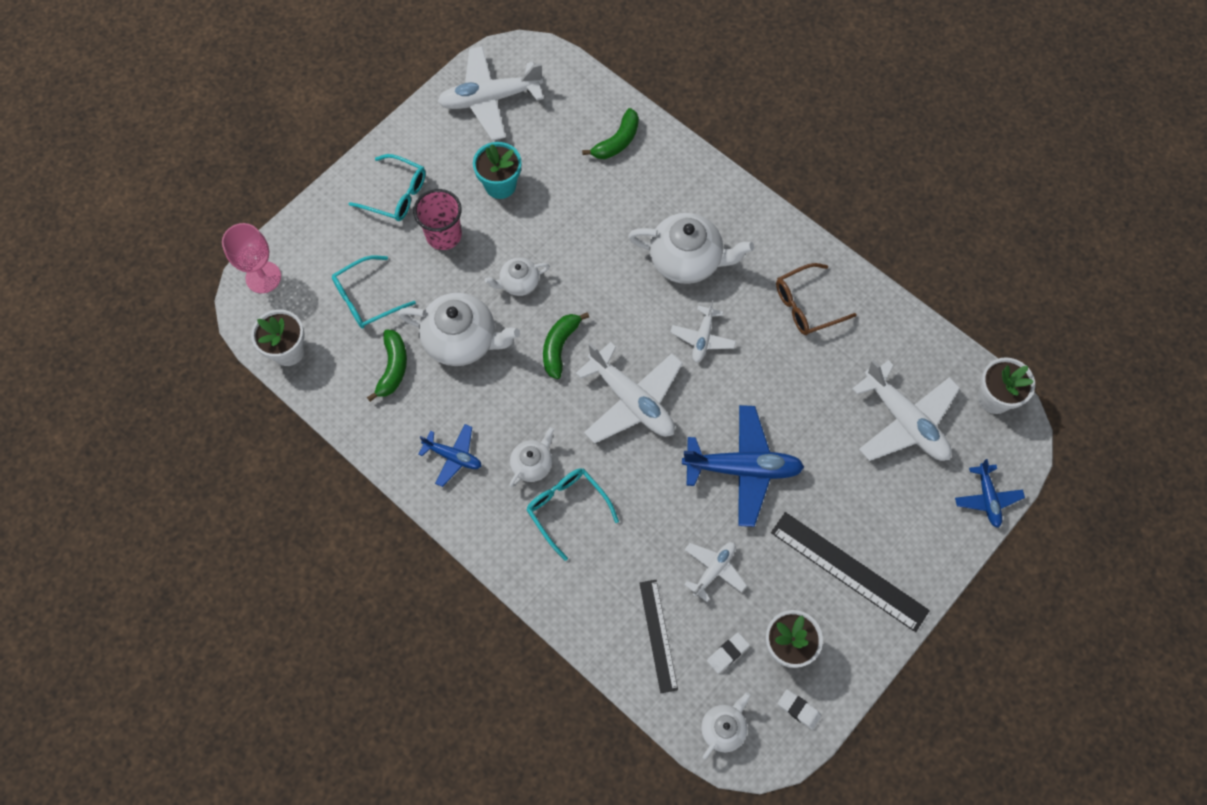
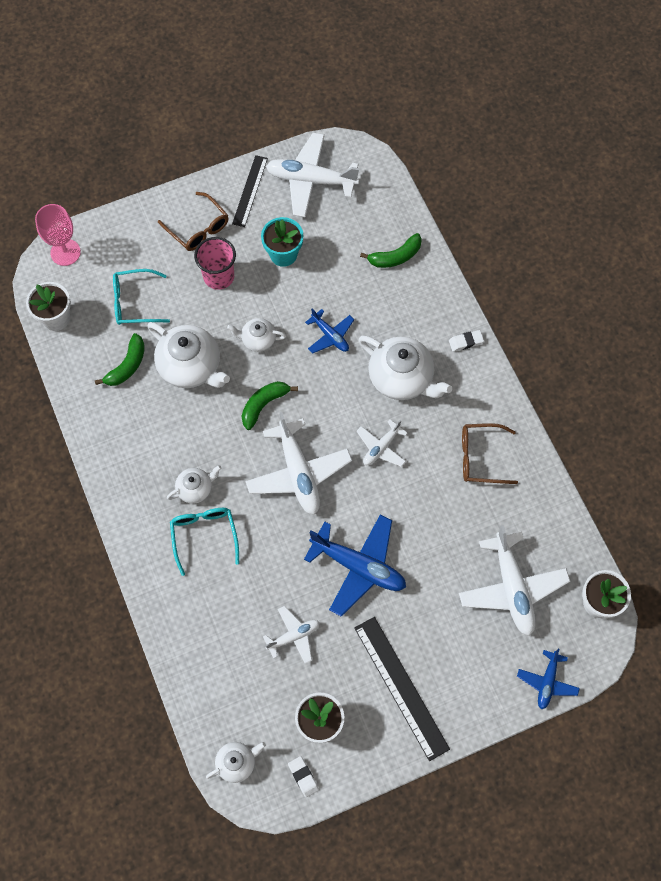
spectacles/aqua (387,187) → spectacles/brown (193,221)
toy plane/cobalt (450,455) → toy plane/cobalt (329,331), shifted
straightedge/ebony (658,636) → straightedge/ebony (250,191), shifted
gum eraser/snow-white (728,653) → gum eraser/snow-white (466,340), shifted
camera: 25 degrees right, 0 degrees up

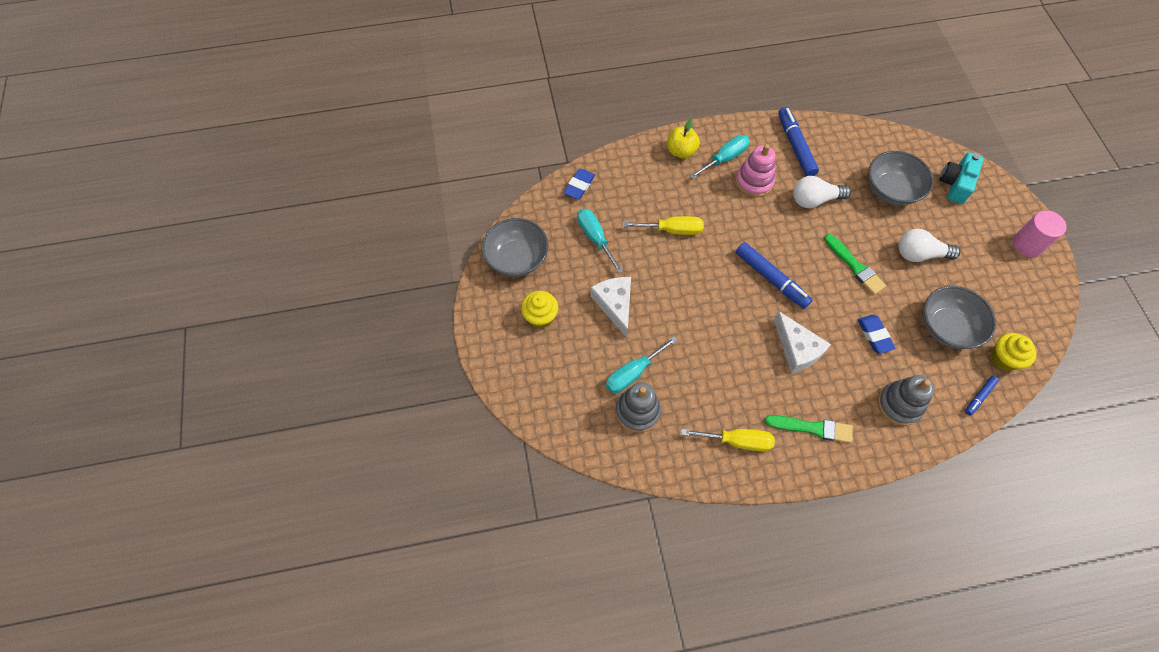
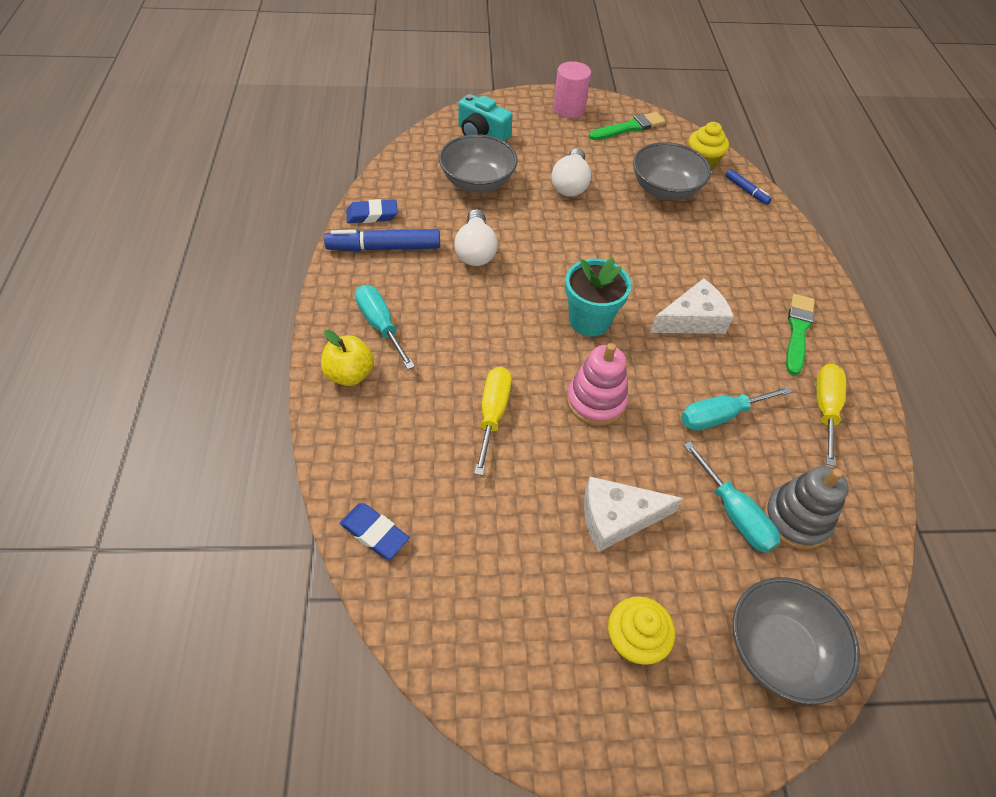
stacking rings/pink (755,170) → stacking rings/pink (597,384), shifted
screwdriver/aqua (600,241) → screwdriver/aqua (736,408), shifted
serving bowl/grey (515,247) → serving bowl/grey (796,641), shifted
paintbrush/green (855,264) → paintbrush/green (627,126), shifted
marker/cobalt (774,275) → potted plant/aqua (598,297)
gum eraser/cobalt (877,334) → gum eraser/cobalt (372,211), shifted
stacking rings/grey (906,400) → -
camera: 85 degrees left, 10 degrees down

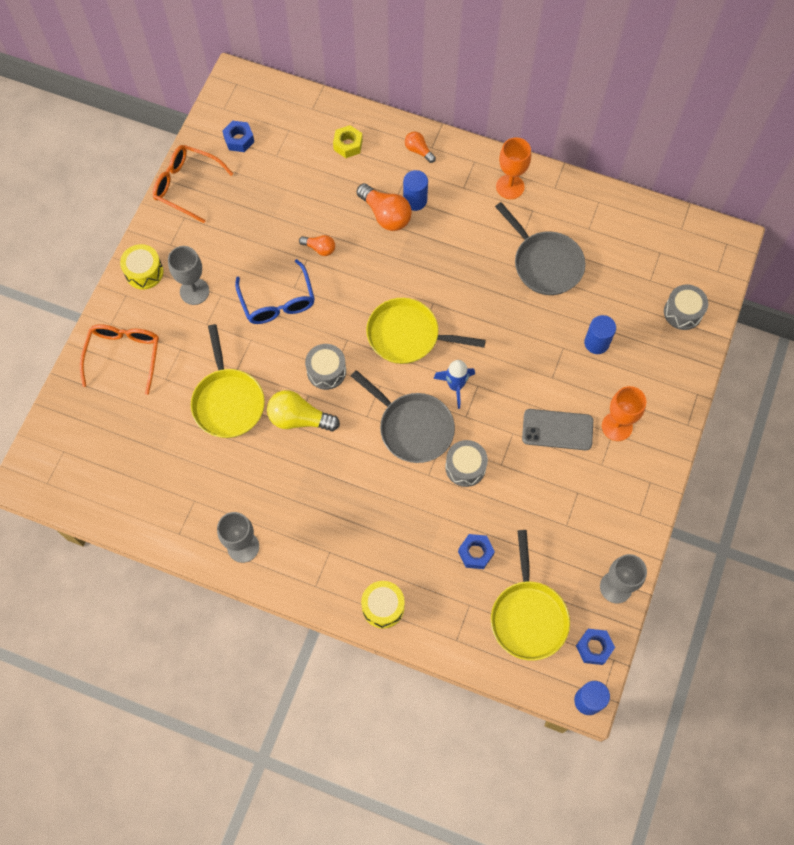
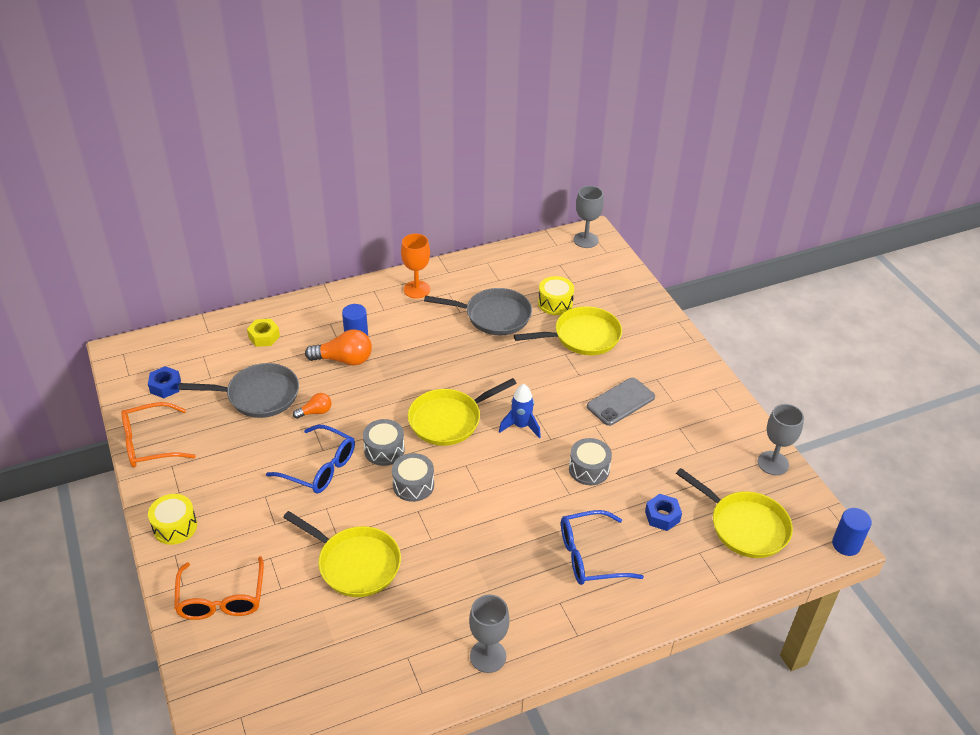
light bulb/bright orange (420,147) → -
wine glass/grey (188,275) → wine glass/grey (588,217), shifted
toy drum/grey (686,307) → toy drum/grey (384,442), shifted
solid cylinder/cobalt (600,334) → skillet/bright yellow (568,330)
spectacles/bright orange (119,359) → spectacles/bright orange (219,588), 150 degrees counterclockwise
skillet/grey (403,416) → skillet/grey (239,390), shifted
wine glass/bright orange (624,413) → -
light bulb/bright yellow (303,410) → -
toy drum/bright yellow (383,605) → toy drum/bright yellow (556,295), shifted
hexagon nut/cobalt (595,647) → -
- → spectacles/cobalt (602,547)
camera: 45 degrees left, 25 degrees down

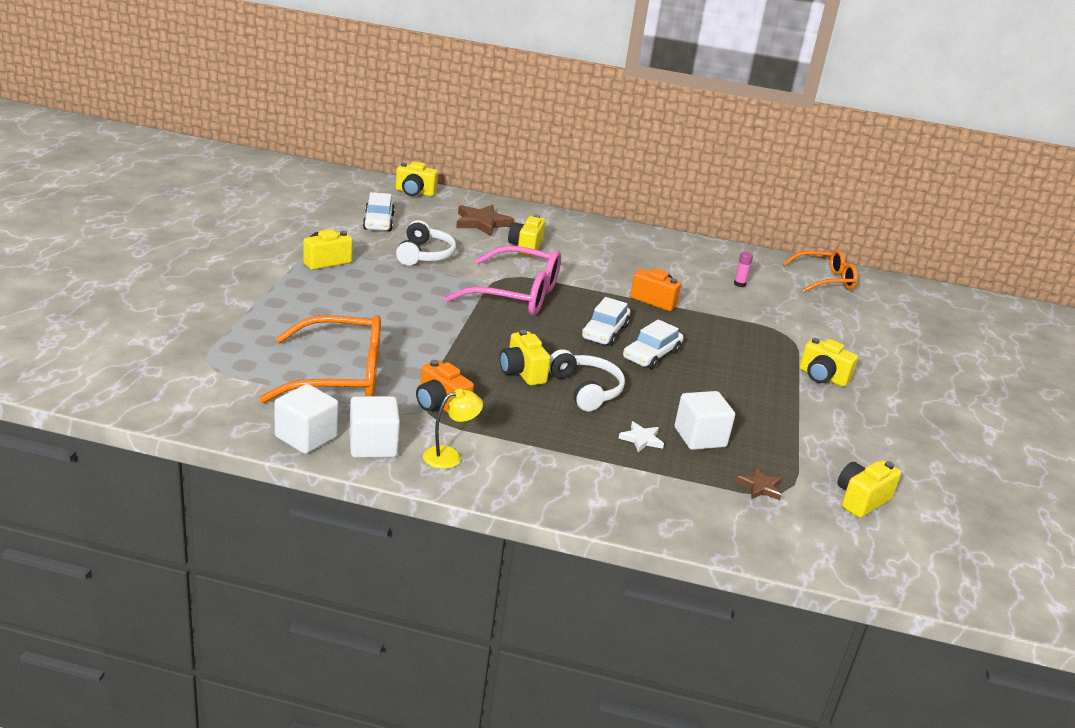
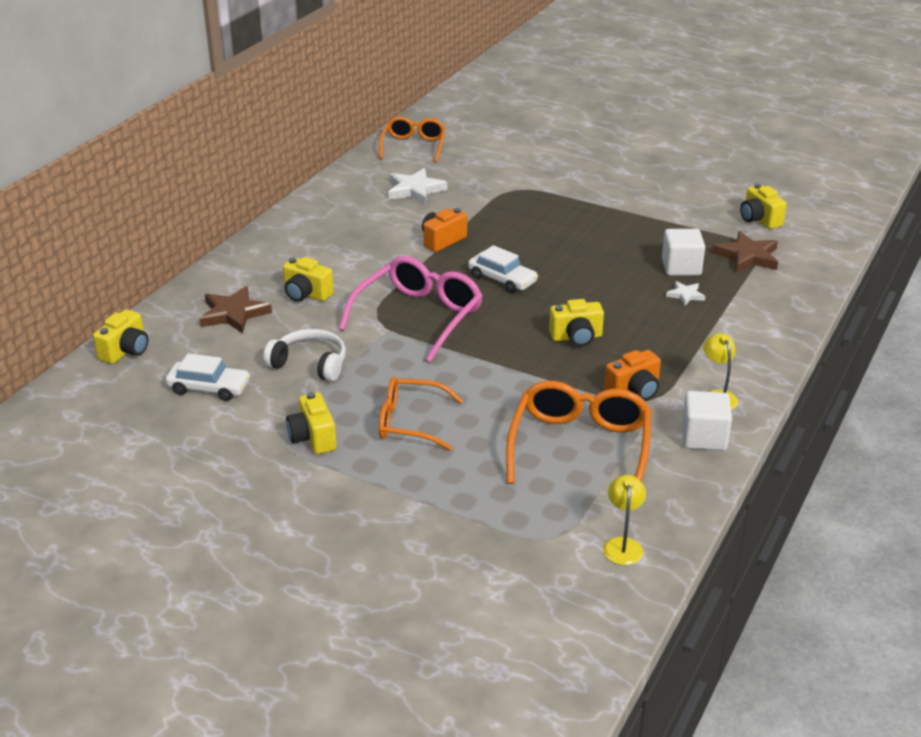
stick of glue/pink (743,269) → star/snow-white (418,186)
toy car/snow-white (653,344) → -
camera/bright yellow (828,362) → -
over-ear headphones/snow-white (587,380) → -
cube/snow-white (306,419) → -
star/brown (759,483) → star/brown (745,251), x1.82
- → spectacles/bright orange (421,414)
- → lamp/bright yellow (624,520)
camera: 70 degrees left, 5 degrees up

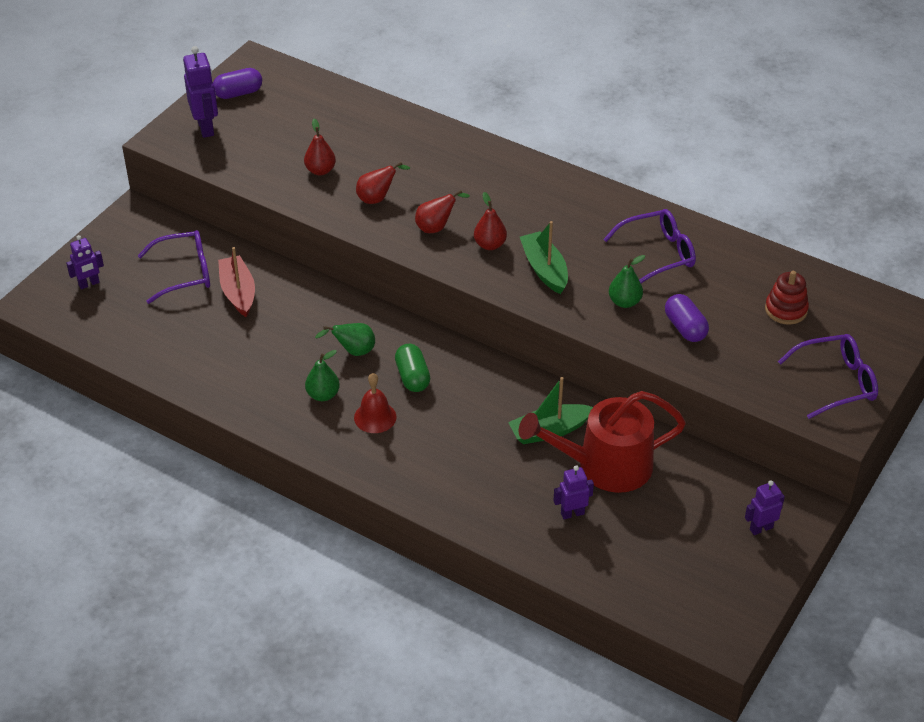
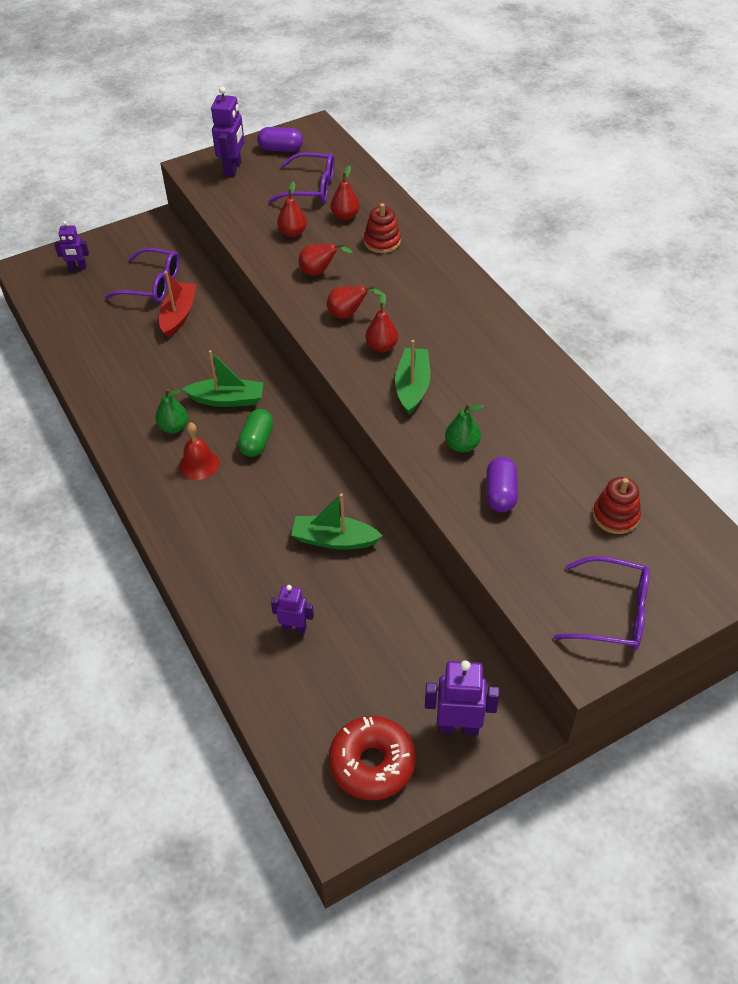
spectacles/violet (649,246) → spectacles/violet (301,177), shifted
toy pear/green (345,339) → toy boat/green (222,378)
watering pot/scarlet (602,442) → -
robot/violet (765,507) → robot/violet (462,697), x1.59
- → toy pear/scarlet (345,192)
- → stacking rings/scarlet (382,228)
- → glazed donut/scarlet (372,758)
camera: 30 degrees right, 5 degrees up

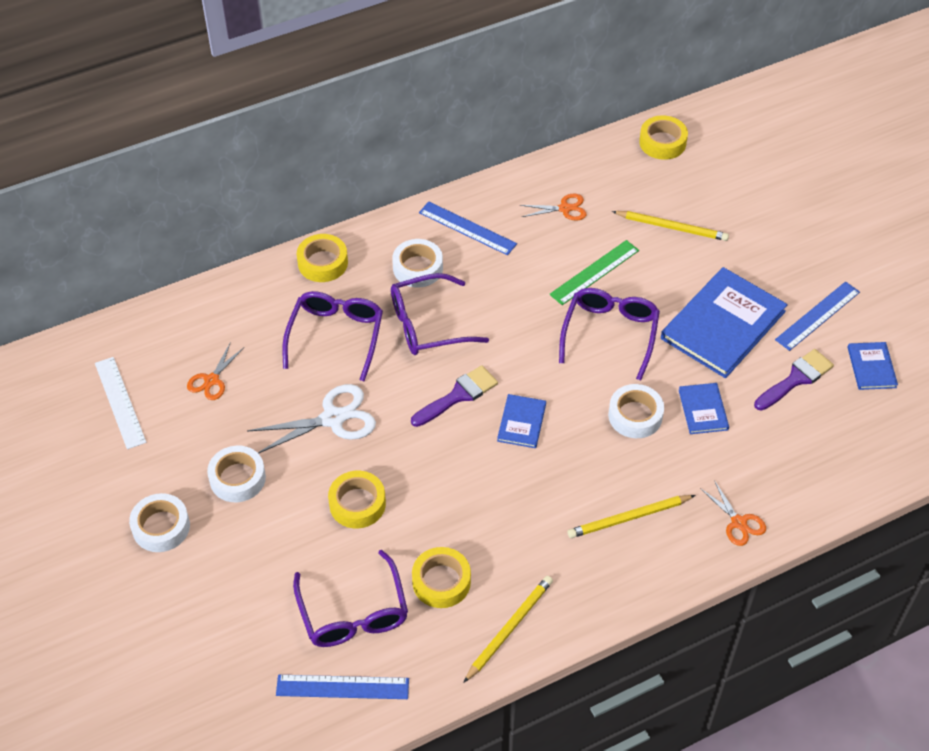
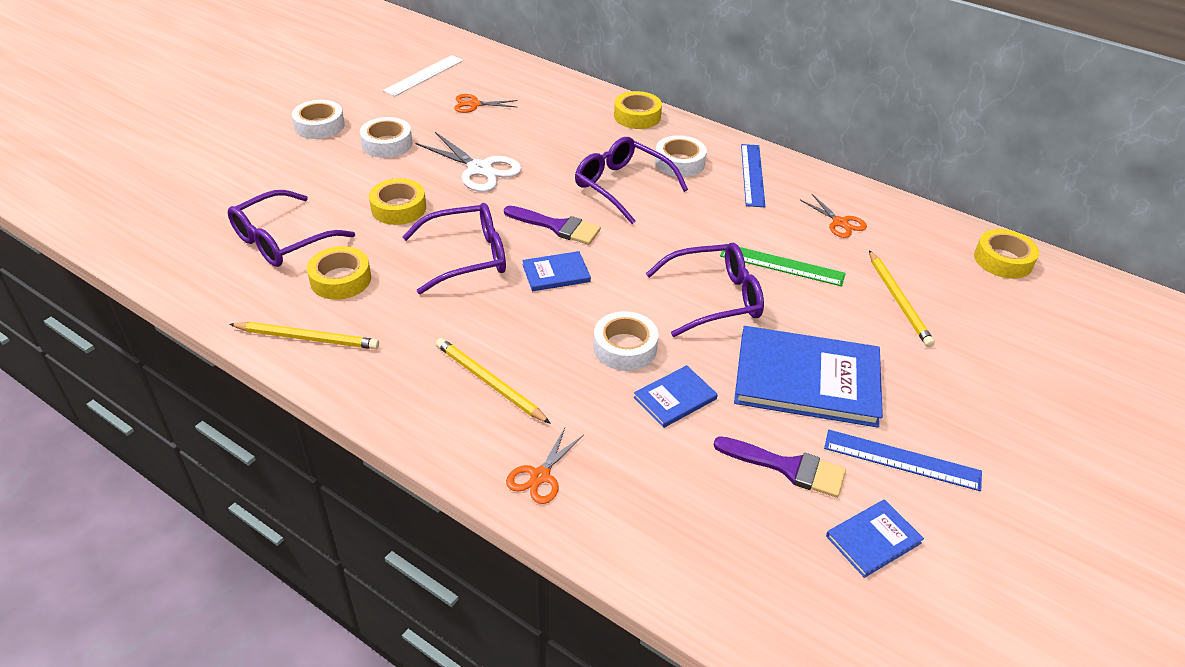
spectacles/violet (332,336) → spectacles/violet (454,248), shifted
straightedge/cobalt (342,687) → -
camera: 60 degrees right, 10 degrees down

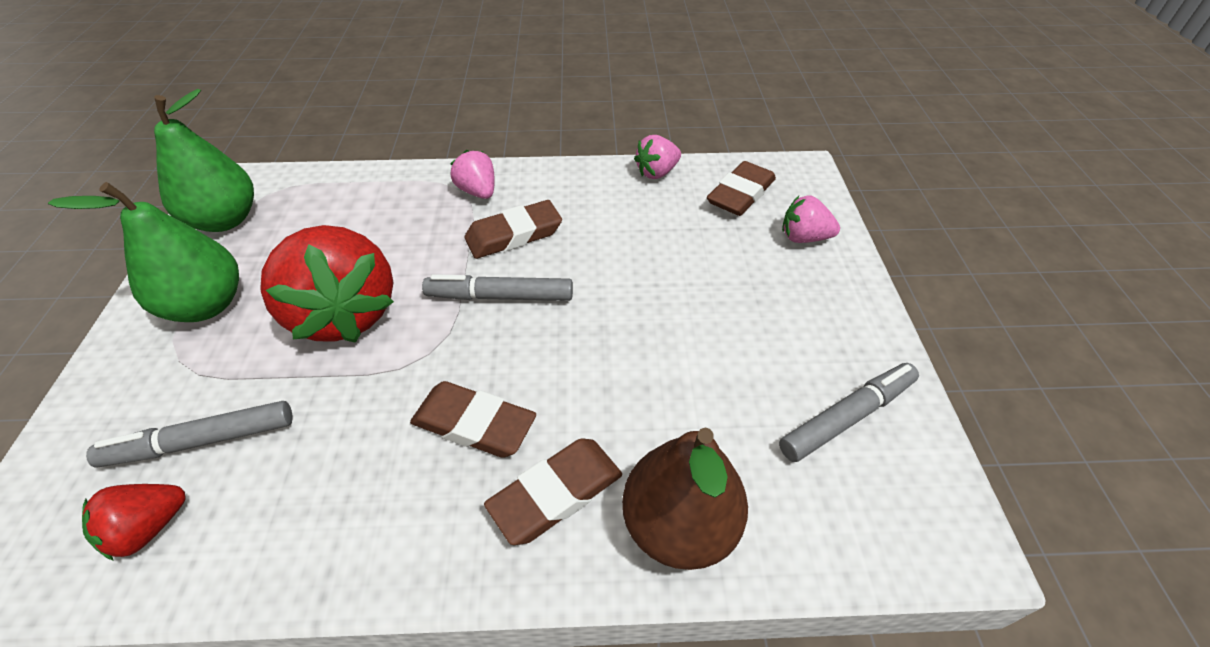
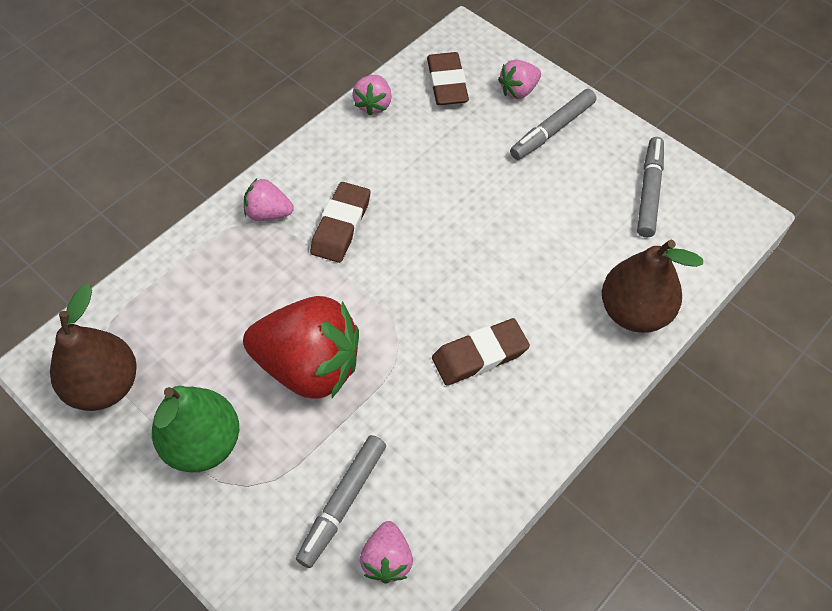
toy pear/green (204,160) → toy pear/brown (93,347)
marker/grey (497,287) → marker/grey (553,124), shifted
gum eraser/brown (553,491) → -
berry/scarlet (134,522) → berry/pink (386,552)
camera: 45 degrees left, 10 degrees up

